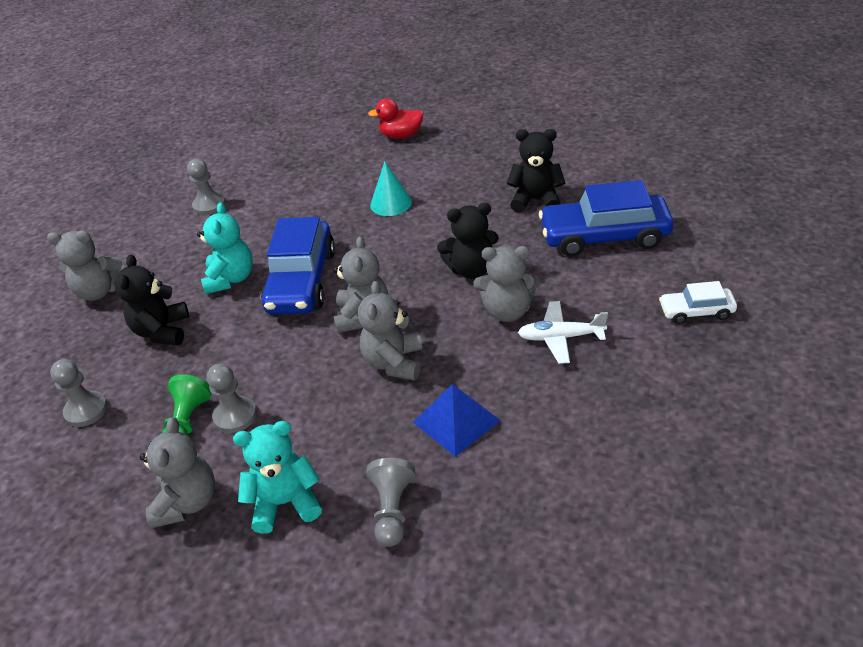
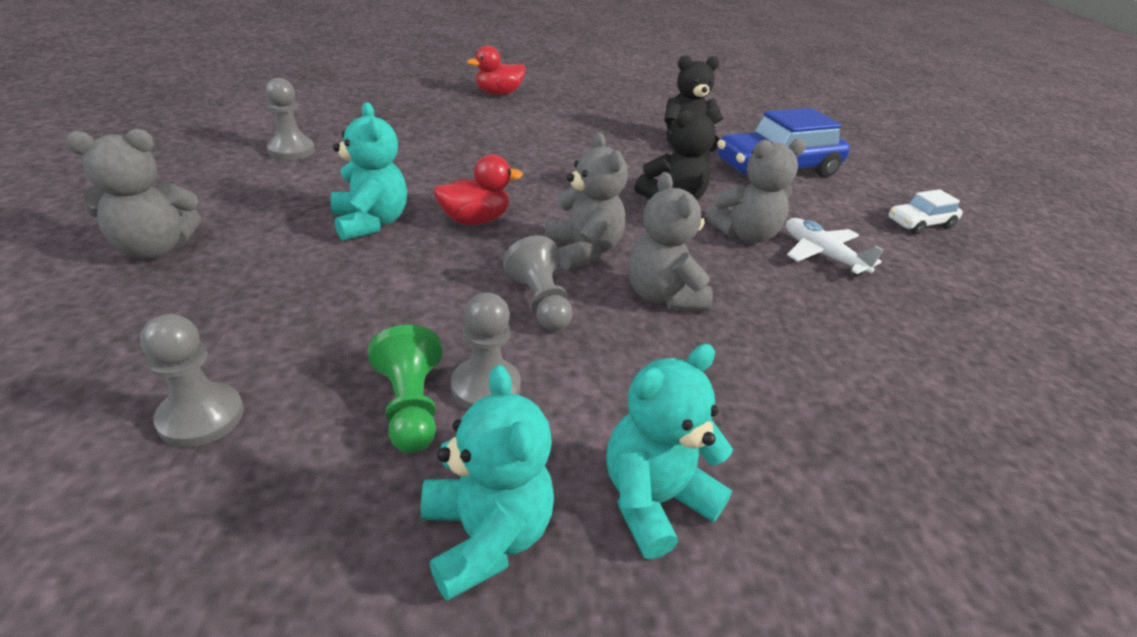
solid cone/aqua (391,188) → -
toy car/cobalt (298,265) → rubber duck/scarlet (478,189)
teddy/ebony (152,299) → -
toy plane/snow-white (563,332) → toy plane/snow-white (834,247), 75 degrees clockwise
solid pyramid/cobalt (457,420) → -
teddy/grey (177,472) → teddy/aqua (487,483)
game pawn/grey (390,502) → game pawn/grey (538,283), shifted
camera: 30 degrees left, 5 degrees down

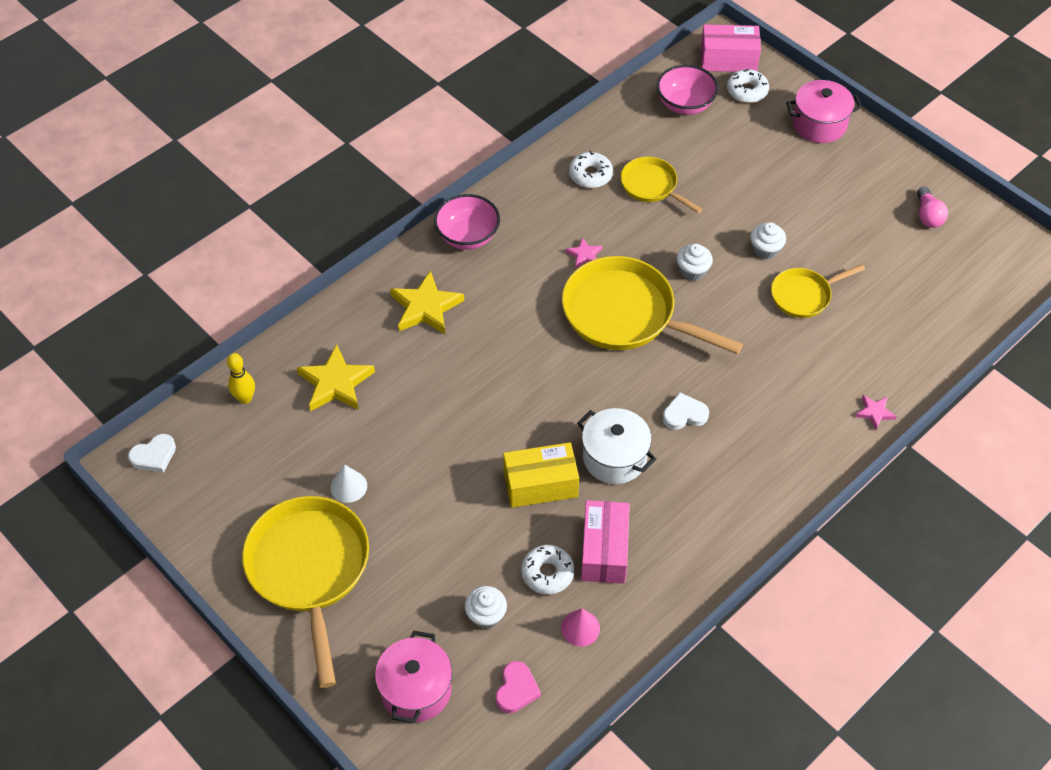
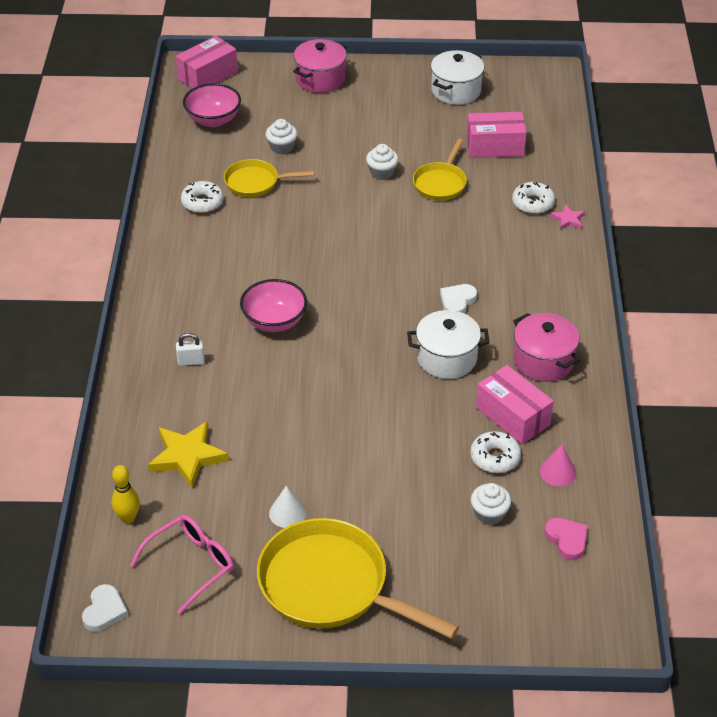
glazed donut/snow-white (748,86) → glazed donut/snow-white (533,198), shifted
light bulb/pink (932,207) → cooking pot/snow-white (457,77)
serving bowl/pink (467,222) → serving bowl/pink (273,305), shifted
star/pink (584,252) → -
muffin/snow-white (695,262) → muffin/snow-white (281,136), shifted
skillet/bright yellow (652,305) → -
star/bright yellow (427,302) → small lock/snow-white (190,349)
box/bright yellow (541,475) → -
cooking pot/pink (413,677) → cooking pot/pink (546,347), shifted
- → box/pink (496,135)
- → spectacles/pink (182,564)
camera: 45 degrees left, 10 degrees down

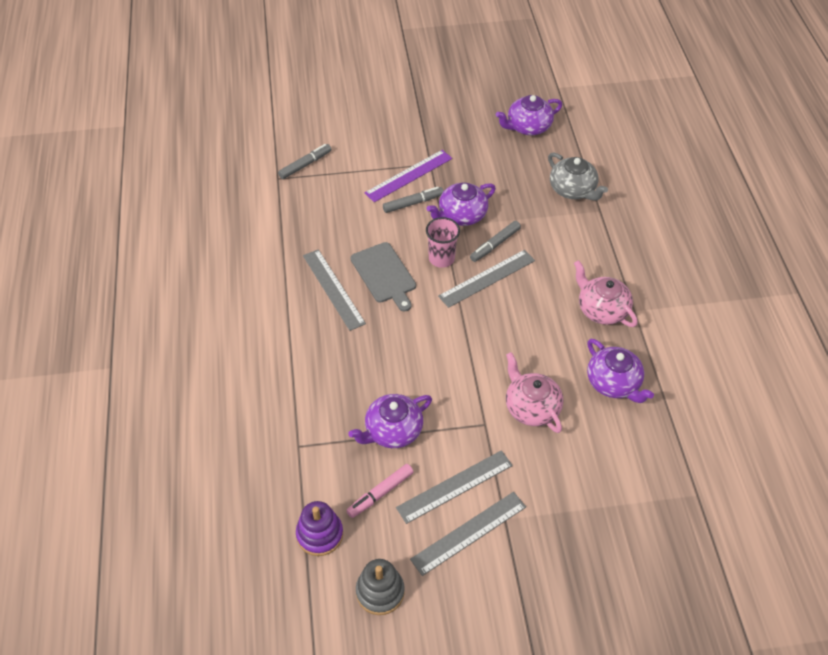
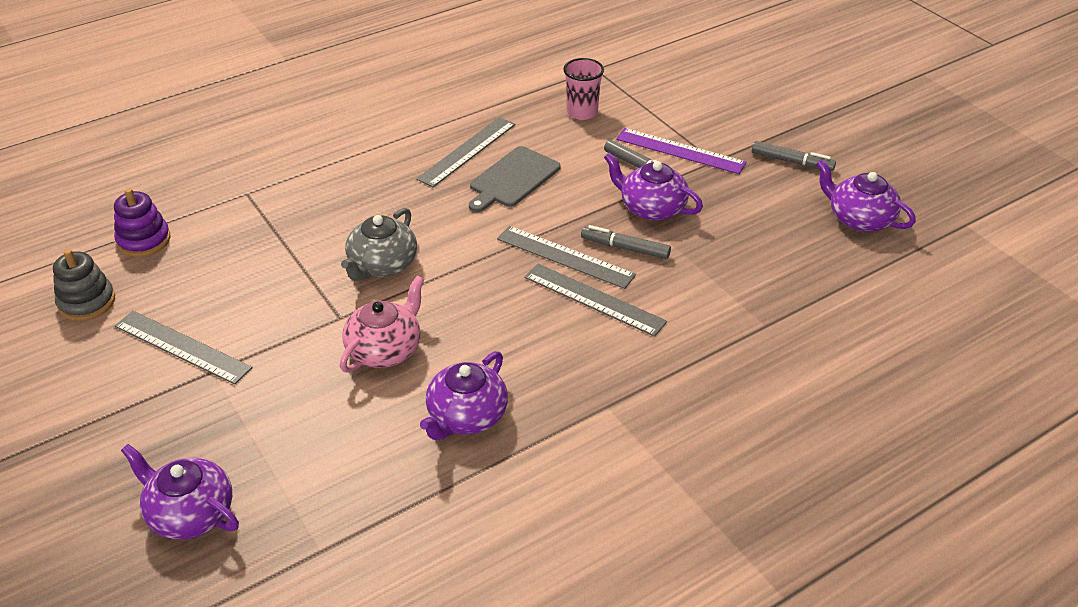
marker/grey (305,161) → marker/grey (794,156), shifted
china teapot/grey (578,177) → china teapot/grey (379,244), shifted
beaker/pink (443,242) → beaker/pink (583,89), shifted
china teapot/pink (606,293) → -
china teapot/violet (390,421) → china teapot/violet (180,491), shifted
straightedge/grey (454,487) → straightedge/grey (595,300), shifted
marker/pink (380,491) → -
camera: 65 degrees right, 10 degrees down

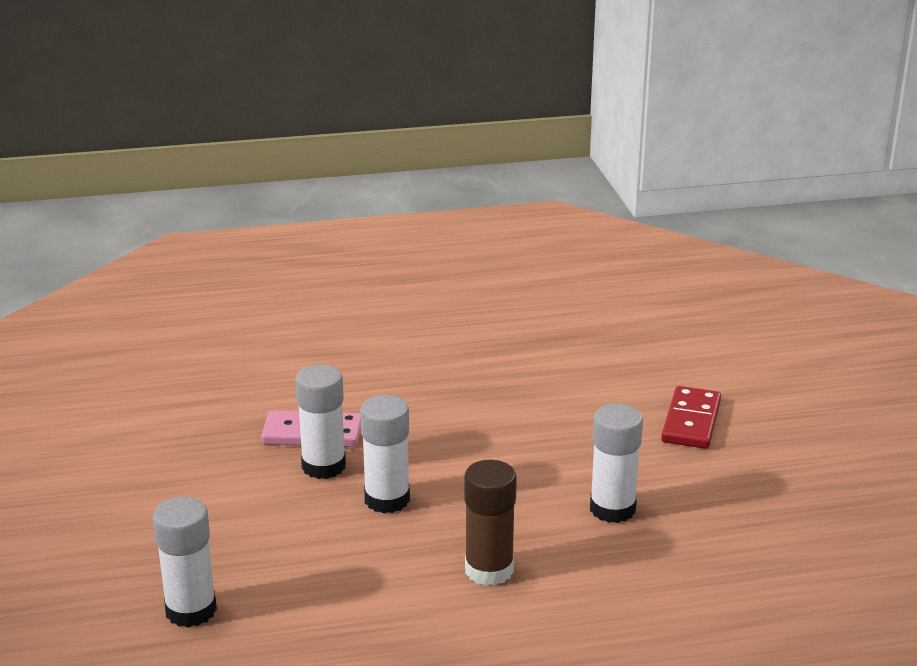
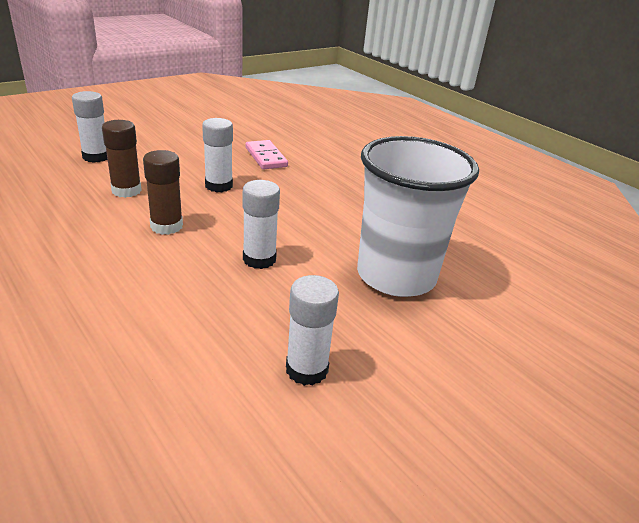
stick of glue/snow-white (320,421) → stick of glue/snow-white (312,330), shifted
domino piece/scarlet (691,417) → beaker/snow-white (418,216)
- → stick of glue/brown (122,159)
camera: 60 degrees right, 5 degrees up

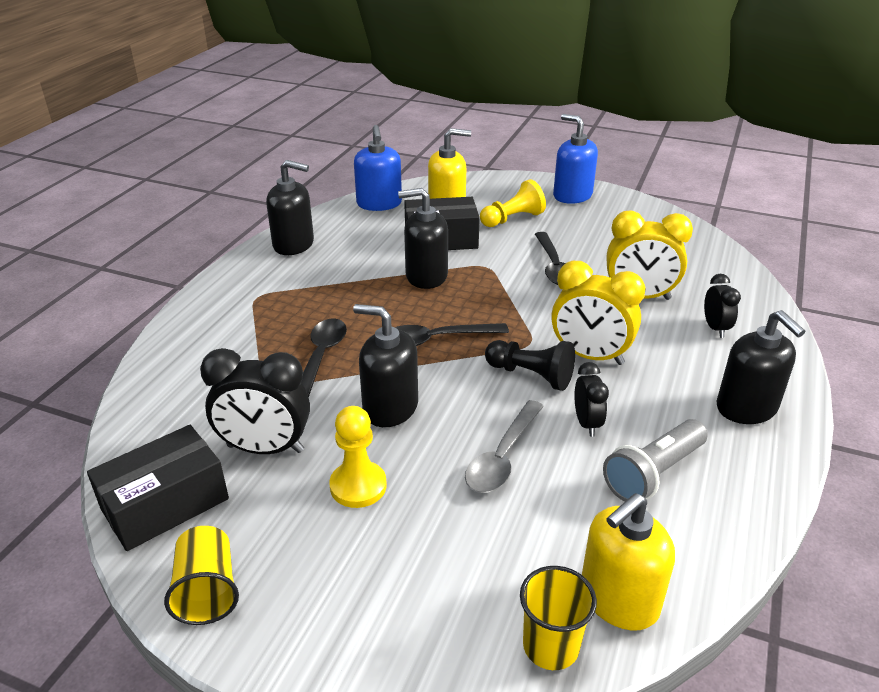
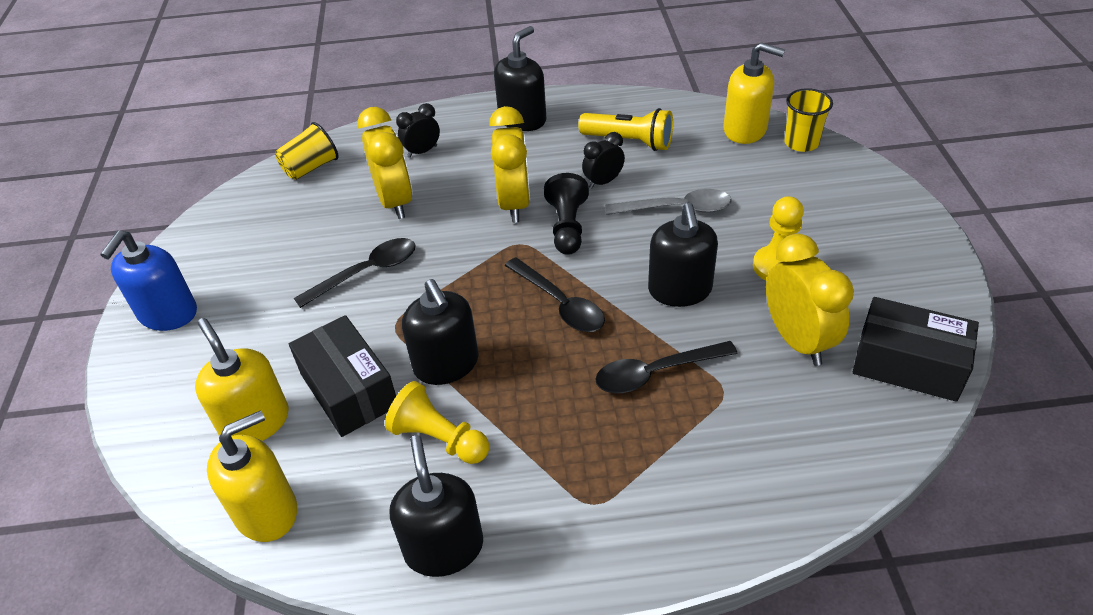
pump bottle/cobalt (378,168) → pump bottle/bright yellow (252,476)
game pawn/bright yellow (513,203) → game pawn/bright yellow (437,422), shifted
bedside clock/ebony (255,401) → bedside clock/bright yellow (810,300)
pocket torch/grey (655,460) → pocket torch/bright yellow (625,129)
beaker/bright yellow (201,575) → beaker/bright yellow (307,151), shifted
camera: 115 degrees left, 10 degrees up

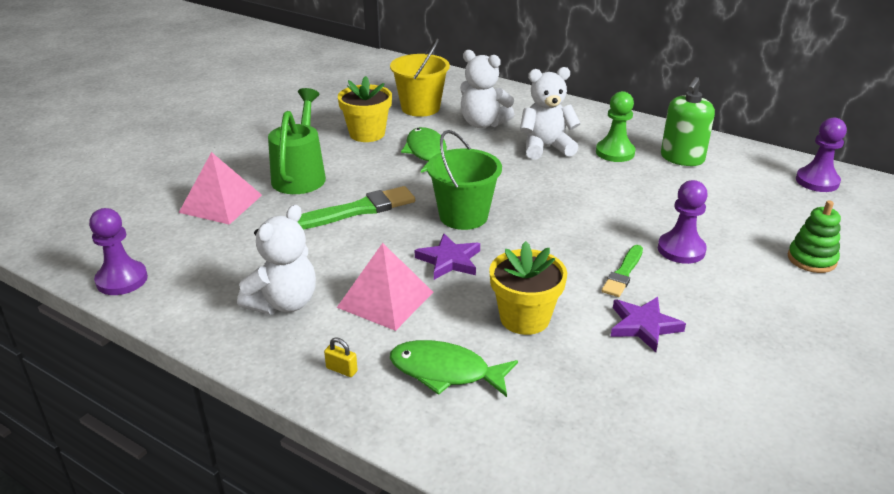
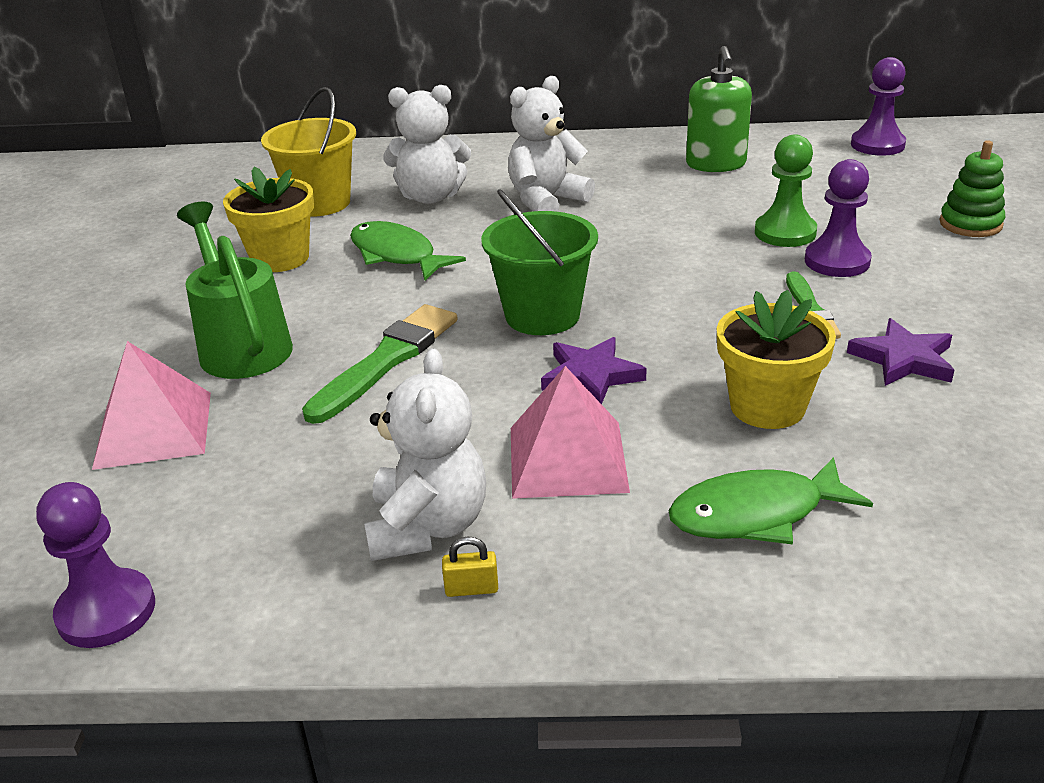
game pawn/green (616,126) → game pawn/green (786,190), shifted
small lock/bright yellow (341,357) → small lock/bright yellow (470,567), shifted
camera: 30 degrees left, 0 degrees up

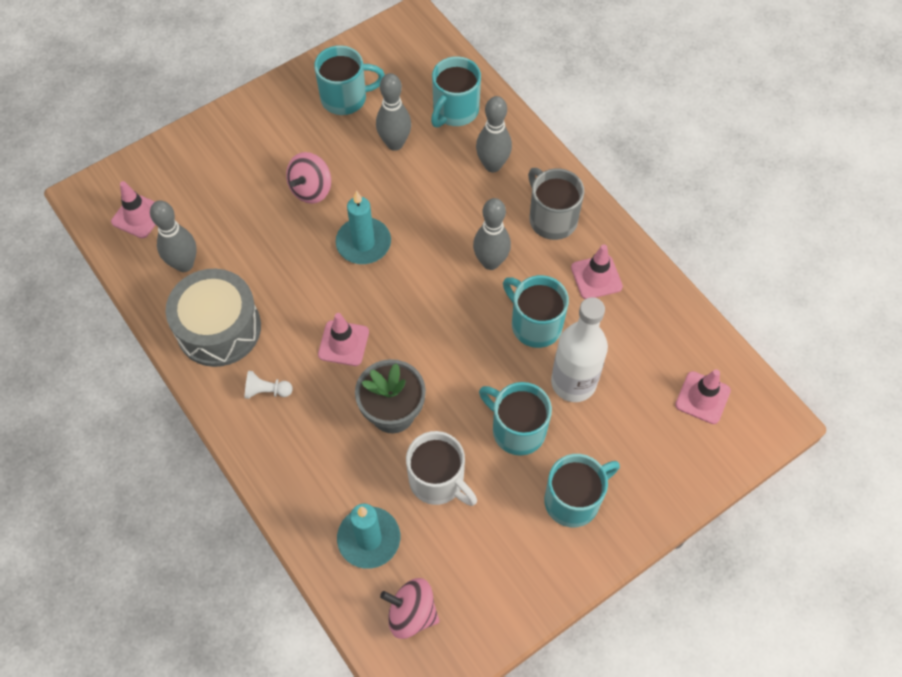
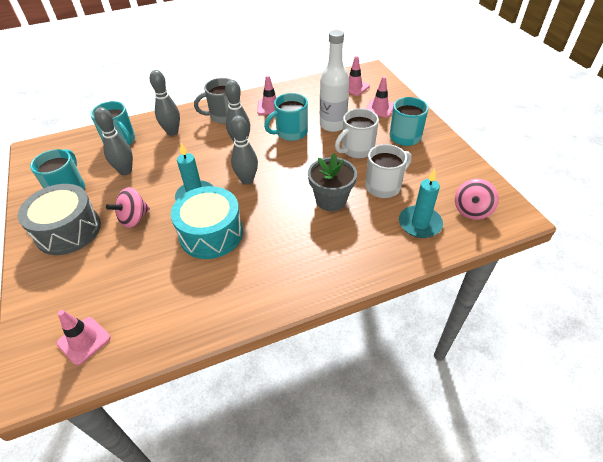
toy top/pink (308,178) → toy top/pink (128,207), 90 degrees clockwise
tenpin/grey (173,236) → tenpin/grey (244,150), shifted
toy drum/grey (213,318) → toy drum/grey (59,219), shifted
road cone/pink (343,339) → road cone/pink (380,97), shifted
game pawn/snow-white (269,385) → -
mug/aqua (515,419) → mug/snow-white (357,133)
- → toy drum/aqua (207,222)
camera: 75 degrees left, 15 degrees down

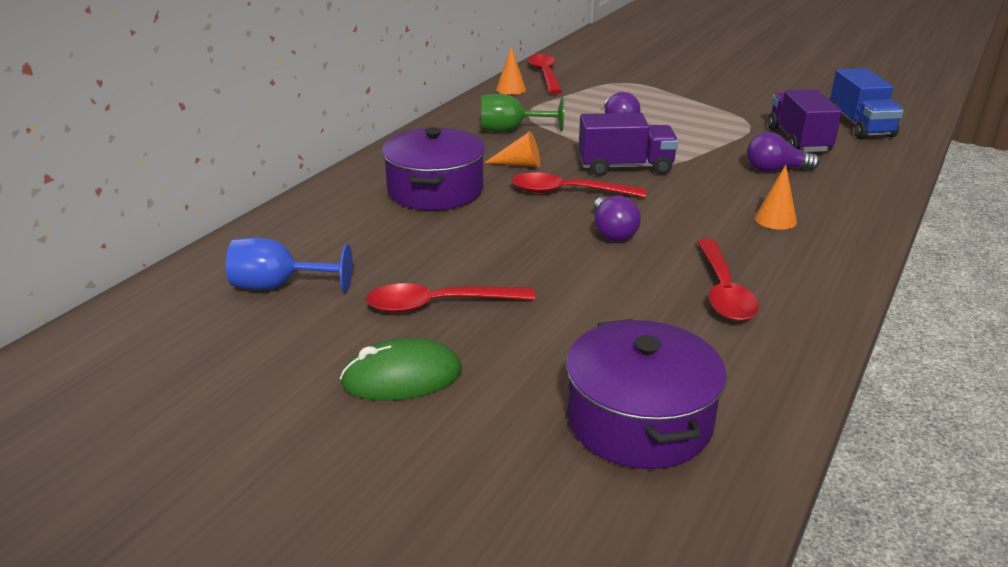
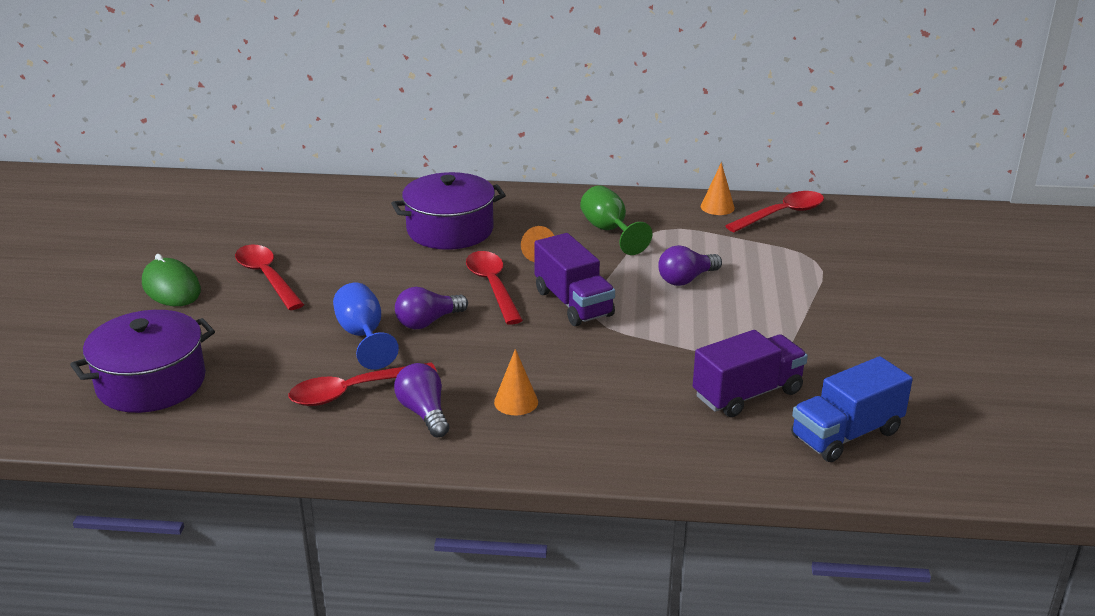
light bulb/violet (783,152) → light bulb/violet (421,400), shifted
wine glass/cobalt (289,264) → wine glass/cobalt (366,326), shifted
camera: 65 degrees right, 0 degrees up

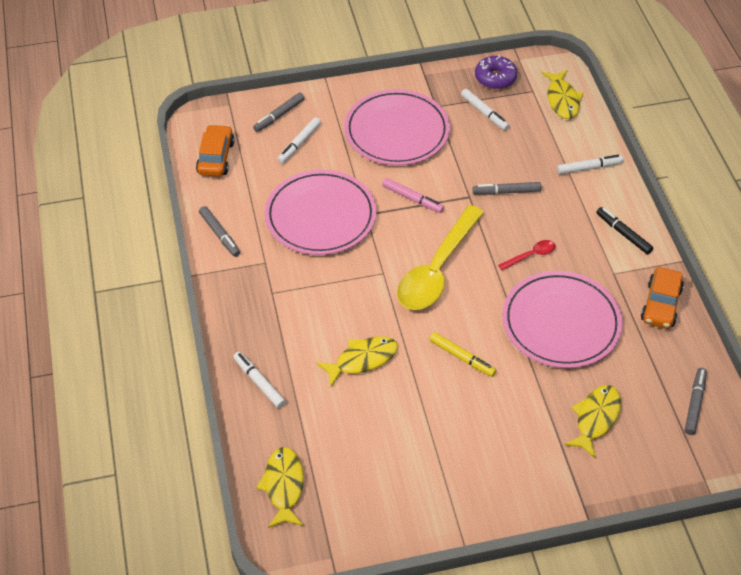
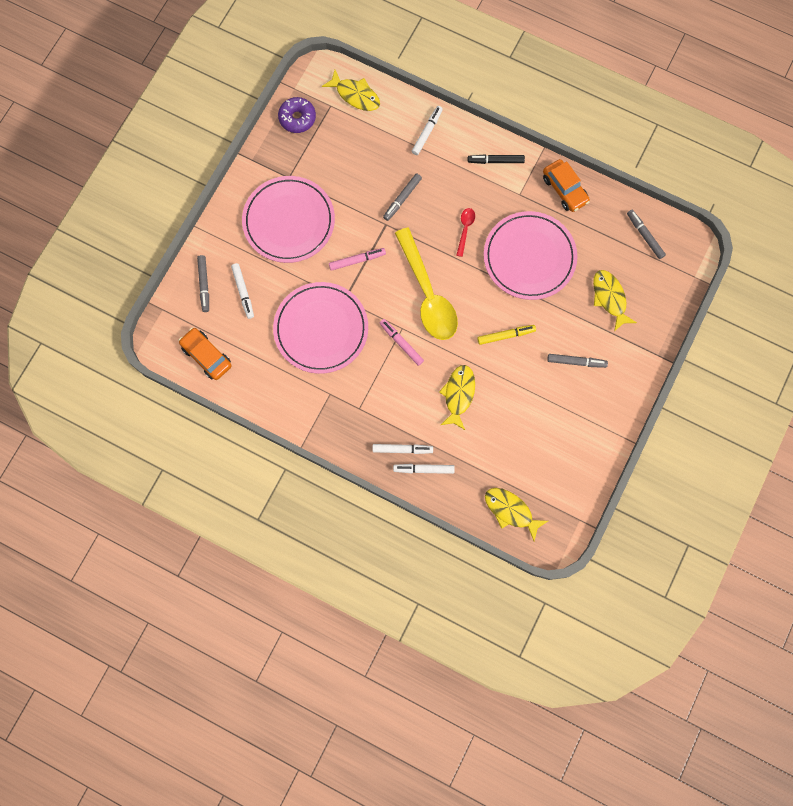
marker/snow-white (485,109) → marker/snow-white (402,449), shifted
marker/grey (219,231) → marker/grey (577,361), shifted
- → marker/pink (402,342)
camera: 50 degrees left, 25 degrees up

